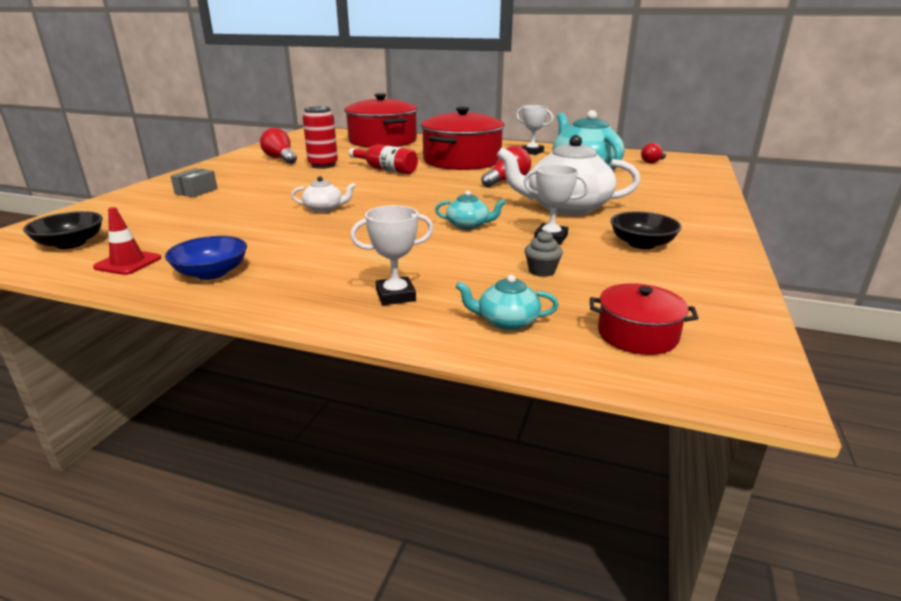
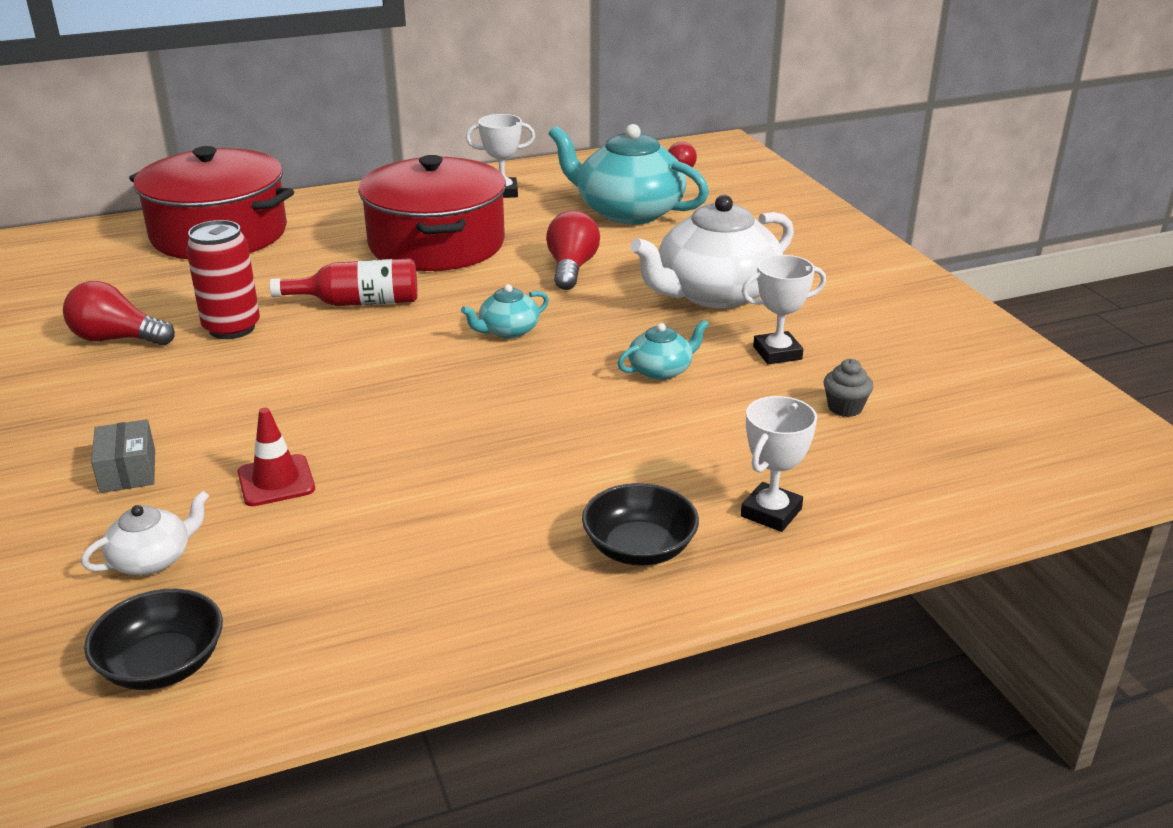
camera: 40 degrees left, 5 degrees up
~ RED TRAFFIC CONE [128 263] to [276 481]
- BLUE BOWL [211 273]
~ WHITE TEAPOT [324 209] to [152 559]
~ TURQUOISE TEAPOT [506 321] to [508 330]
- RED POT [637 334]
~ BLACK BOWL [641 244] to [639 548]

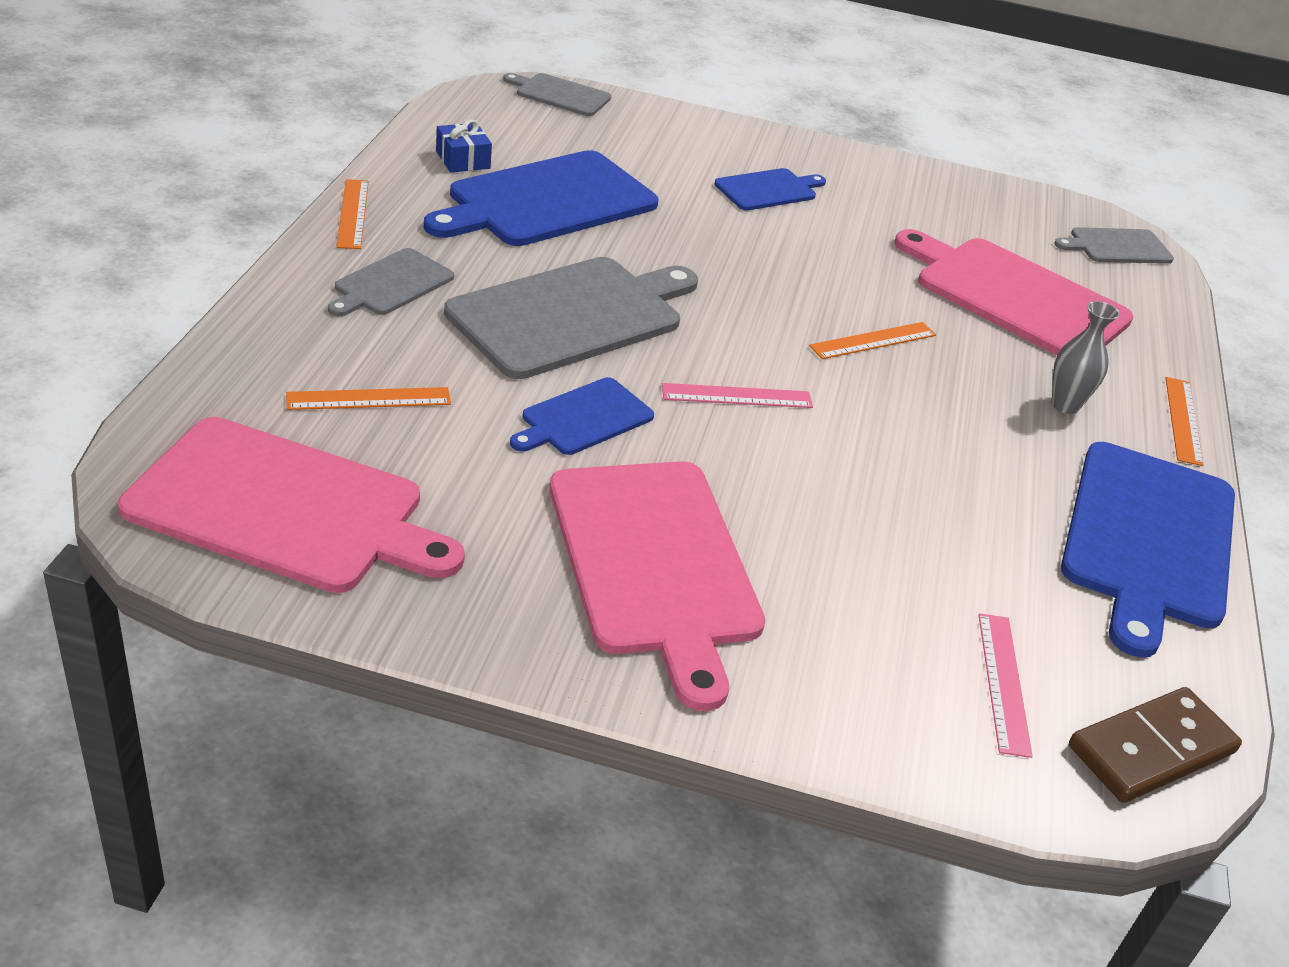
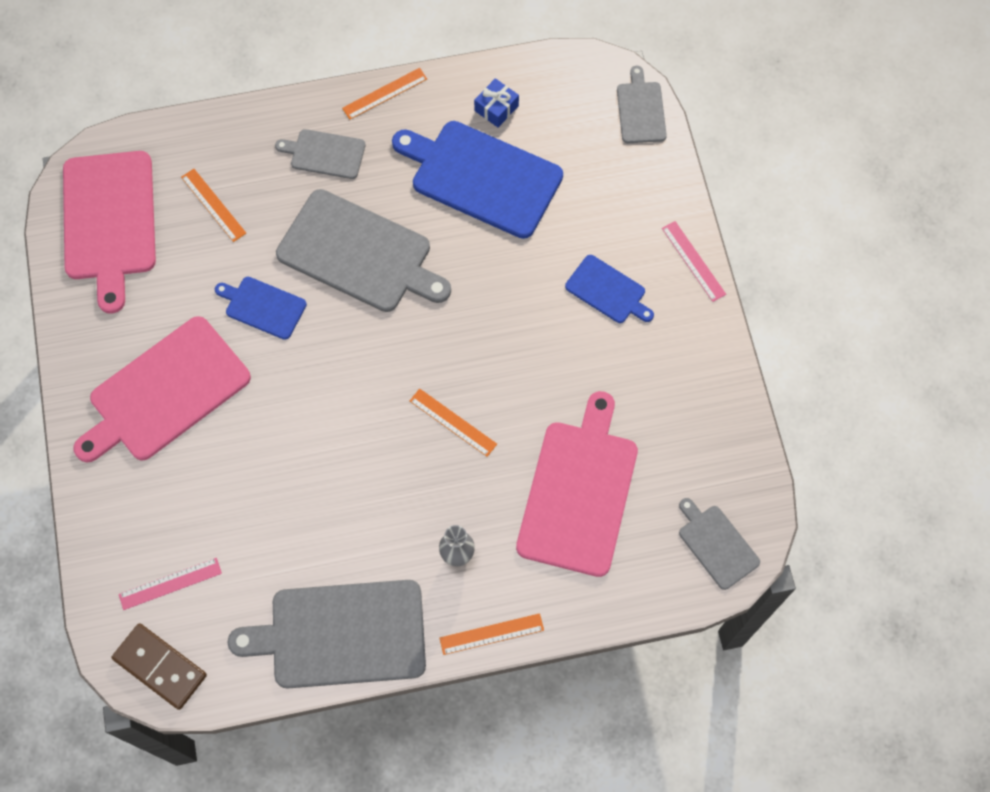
camera: 70 degrees right, 30 degrees up
~ PINK RULER [737 396] to [693 261]
~ BLUE CUTTING BOARD [1148 539] to GREY CUTTING BOARD [341 634]

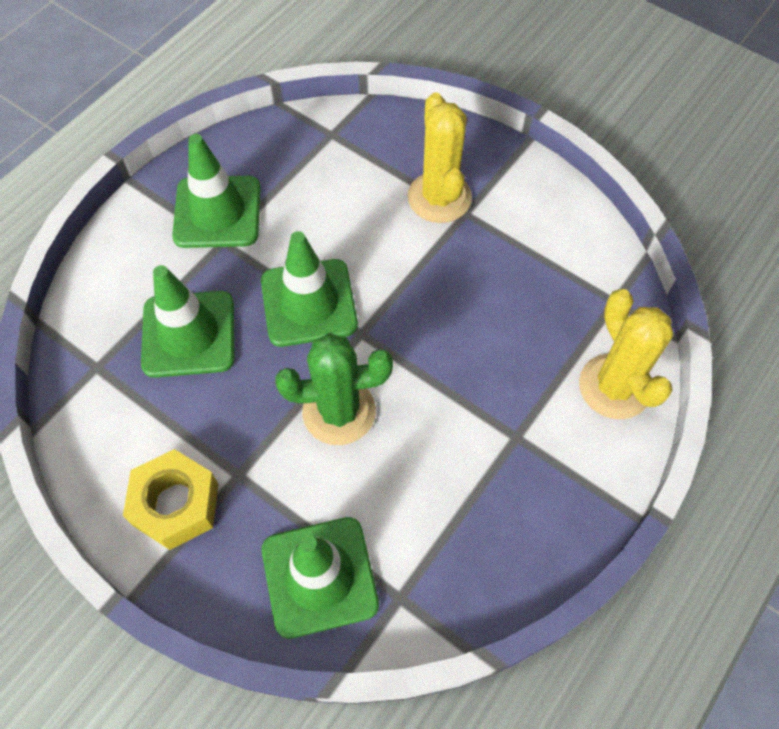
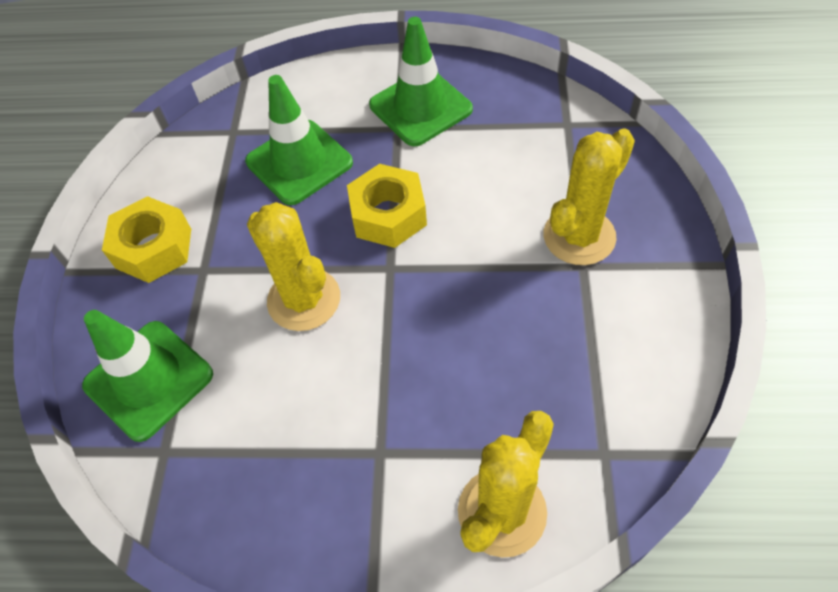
camera: 60 degrees right, 5 degrees down
~ GREEN TRAFFIC CONE [309 303] to YELLOW NUT [388 215]
~ GREEN CACTUS [339 411] to YELLOW CACTUS [304 299]

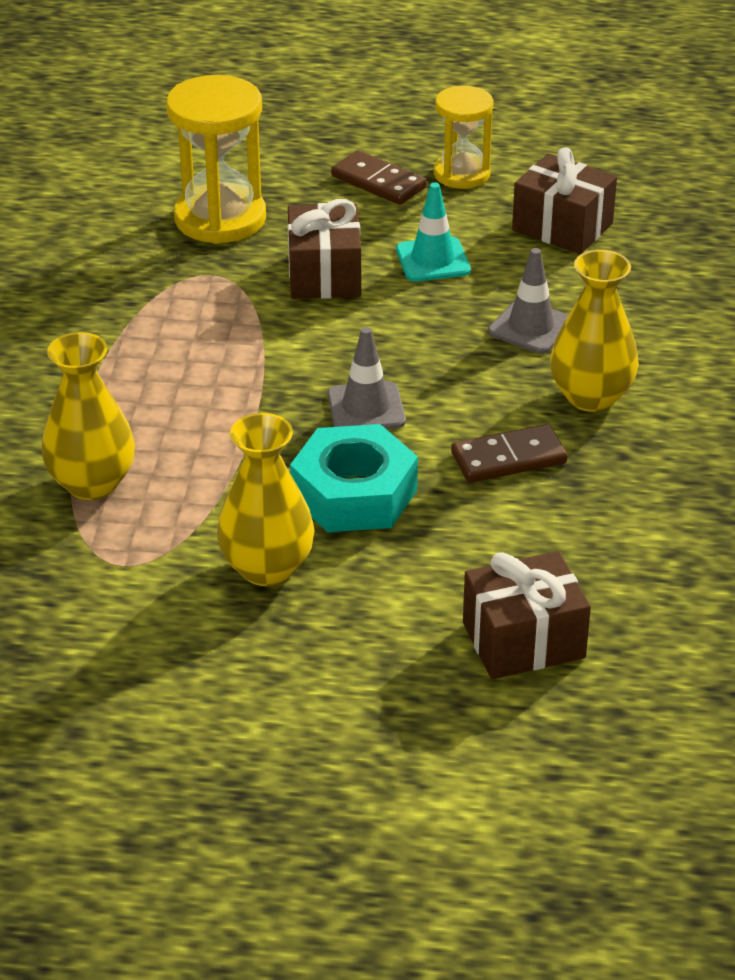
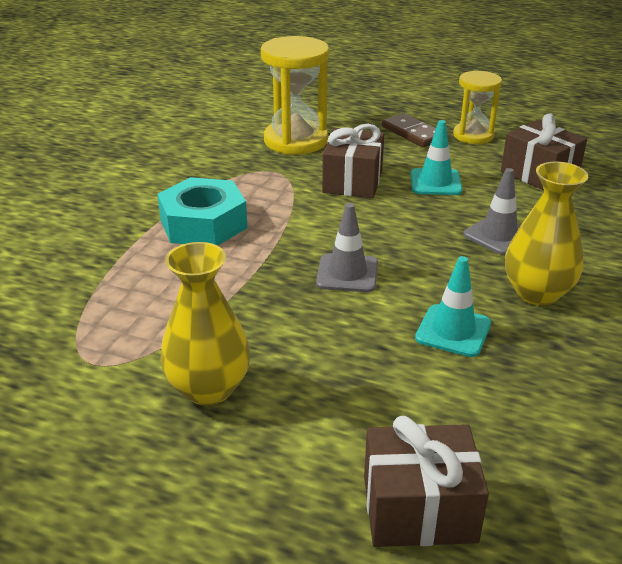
camera: 15 degrees right, 5 degrees down
- YELLOW VASE [92 483]
~ TURQUOISE NUT [354 493] to [203 224]
~ BROWN DOMINO [508 458] to TURQUOISE TRAFFIC CONE [453 331]

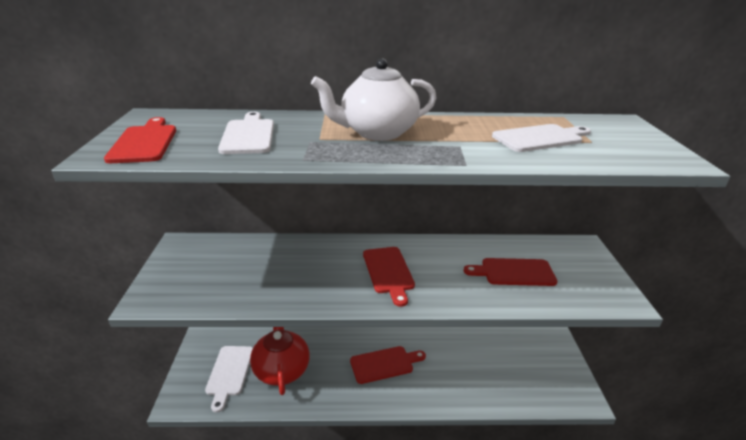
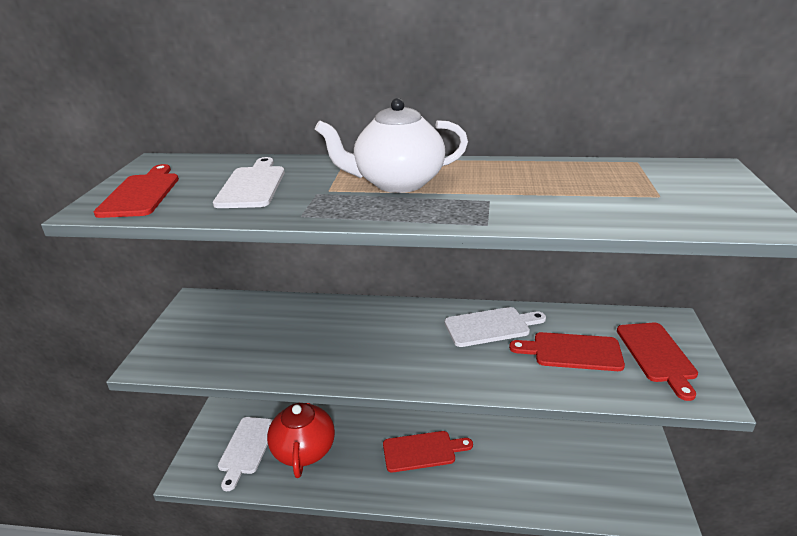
camera: 10 degrees right, 0 degrees up
~ RED CUTTING BOARD [388 272] to [657 355]
~ WHITE CUTTING BOARD [540 138] to [490 326]

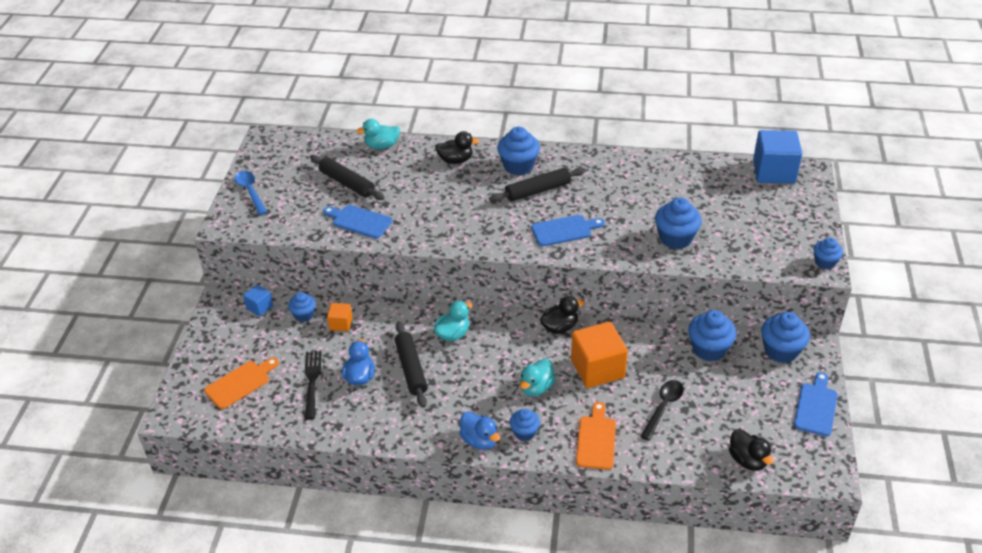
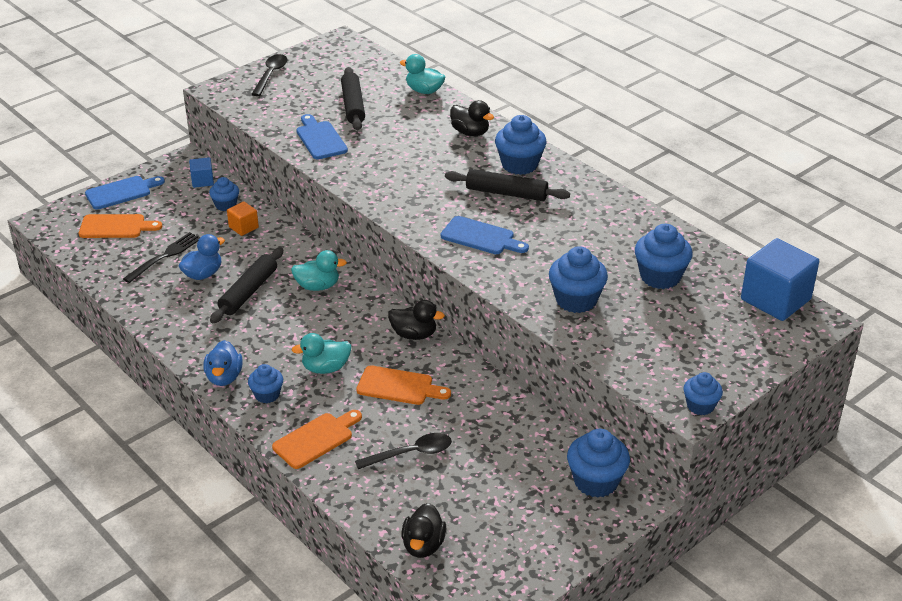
camera: 40 degrees right, 5 degrees down
~ BLUE SPOON [250 192] to BLACK SPOON [270 75]
~ ORANGE CUBE [597 369] to ORANGE CUTTING BOARD [398 386]
~ BLUE CUPCAKE [709 349] to [660 277]
~ BLUE CUTTING BOARD [816 407] to [121 192]

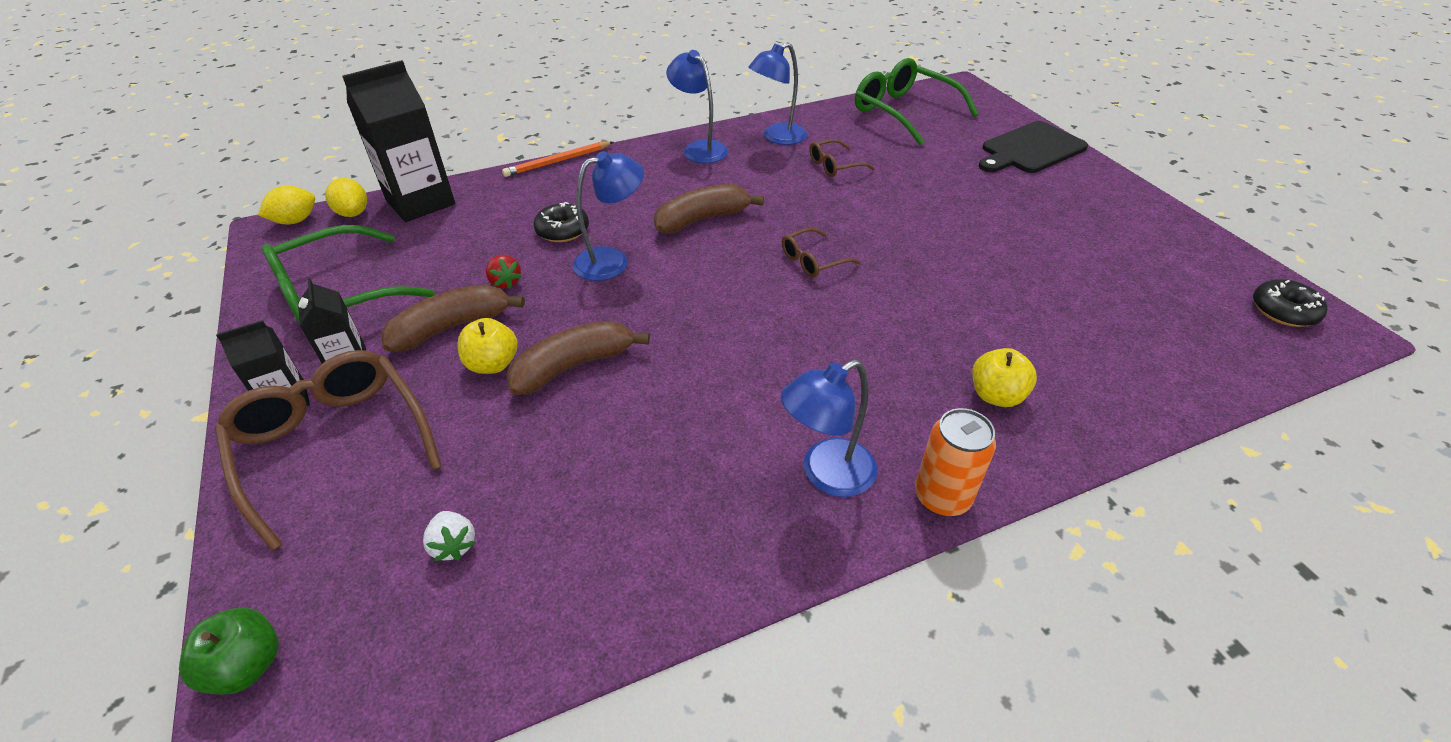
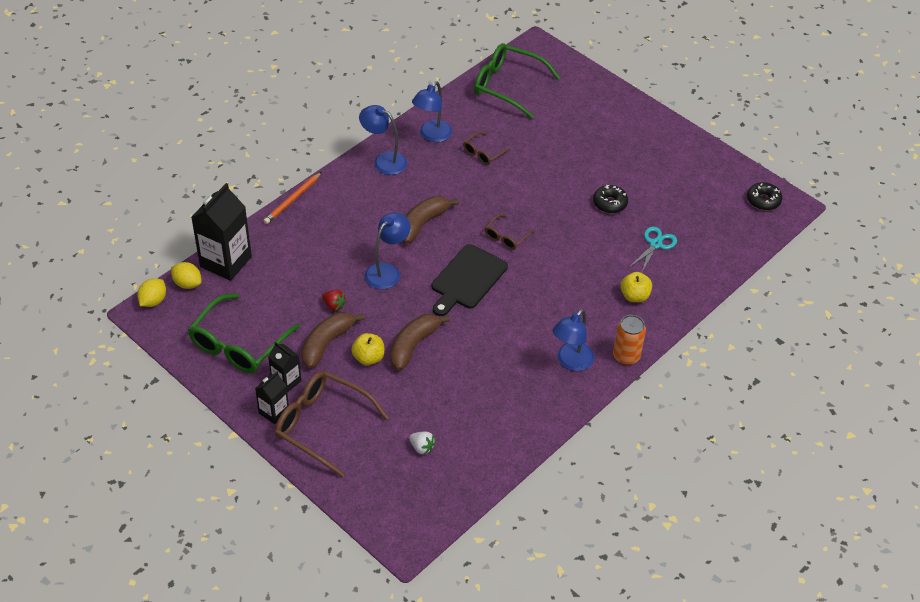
camera: 25 degrees left, 5 degrees up
- GREEN APPLE [247 666]
~ BLACK DONUT [562 230] to [610 203]
~ BLACK CUTTING BOARD [1030 149] to [467 279]
+ TURQUOISE SCISSORS [655 244]

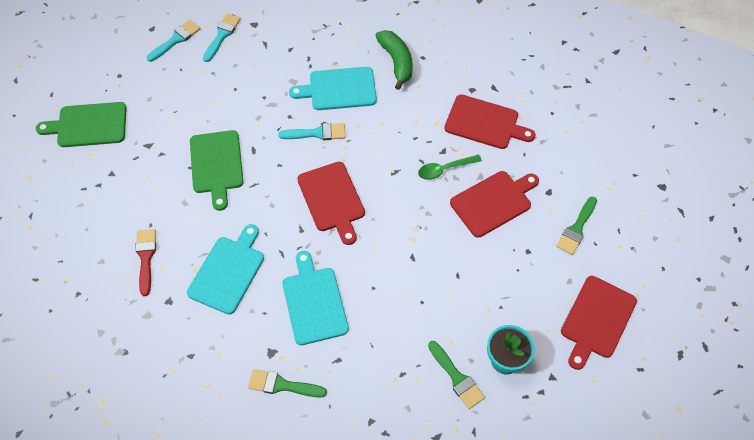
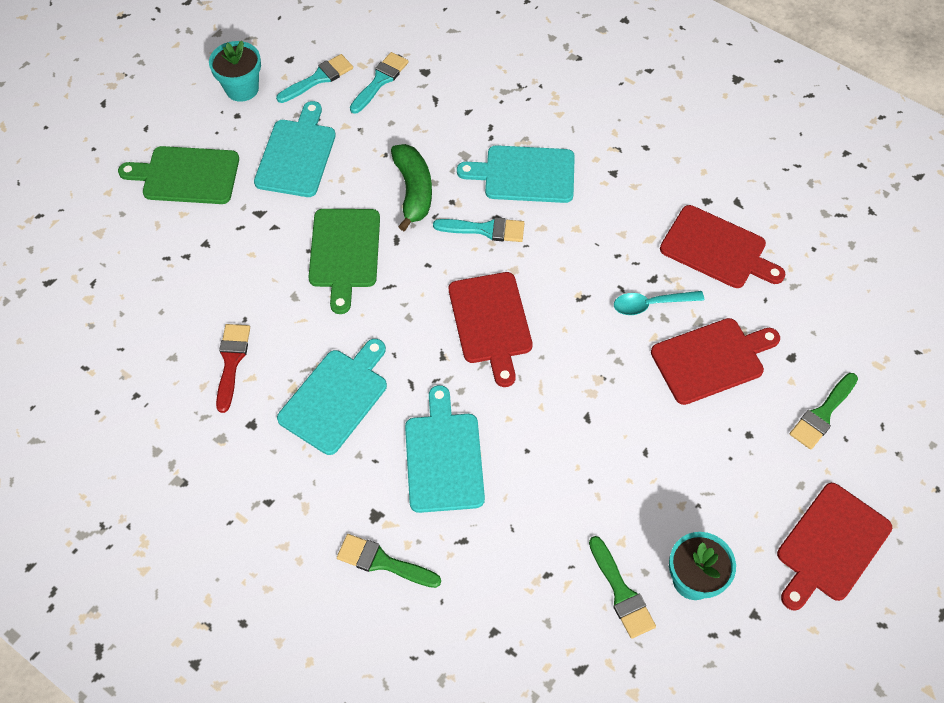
camera: 10 degrees right, 0 degrees up
~ GREEN BANANA [396 62] to [413 191]
~ GREEN SPOON [445 169] to TURQUOISE SPOON [651 304]
+ TURQUOISE FLOWER POT [242 88]
+ TURQUOISE CUTTING BOARD [297 154]

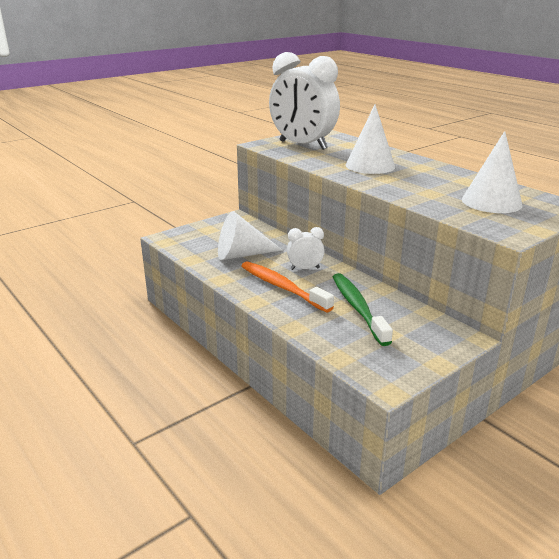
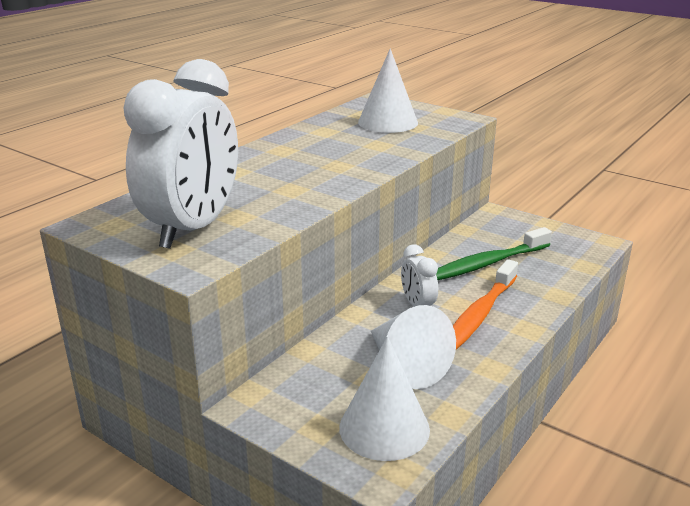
camera: 105 degrees left, 0 degrees up
~ WHITE CONE [370 165] to [384 428]

